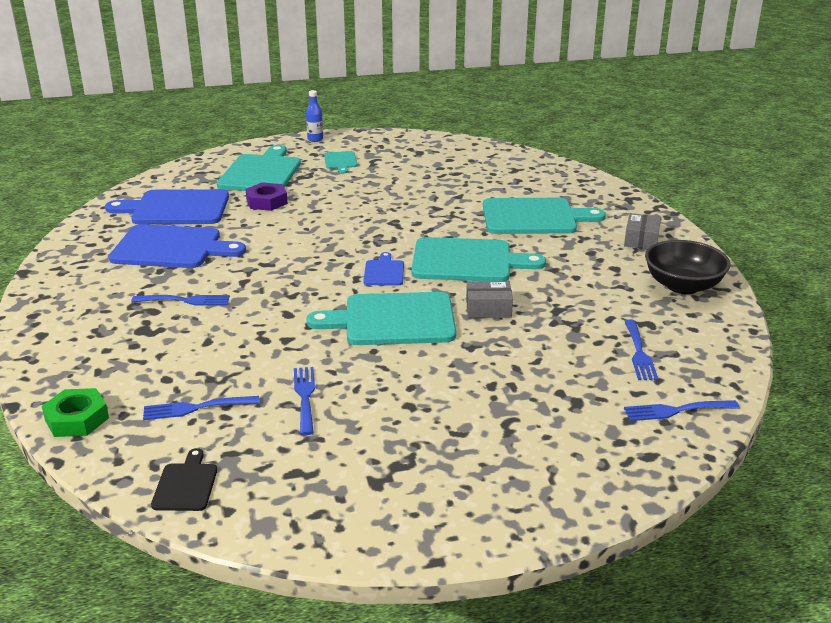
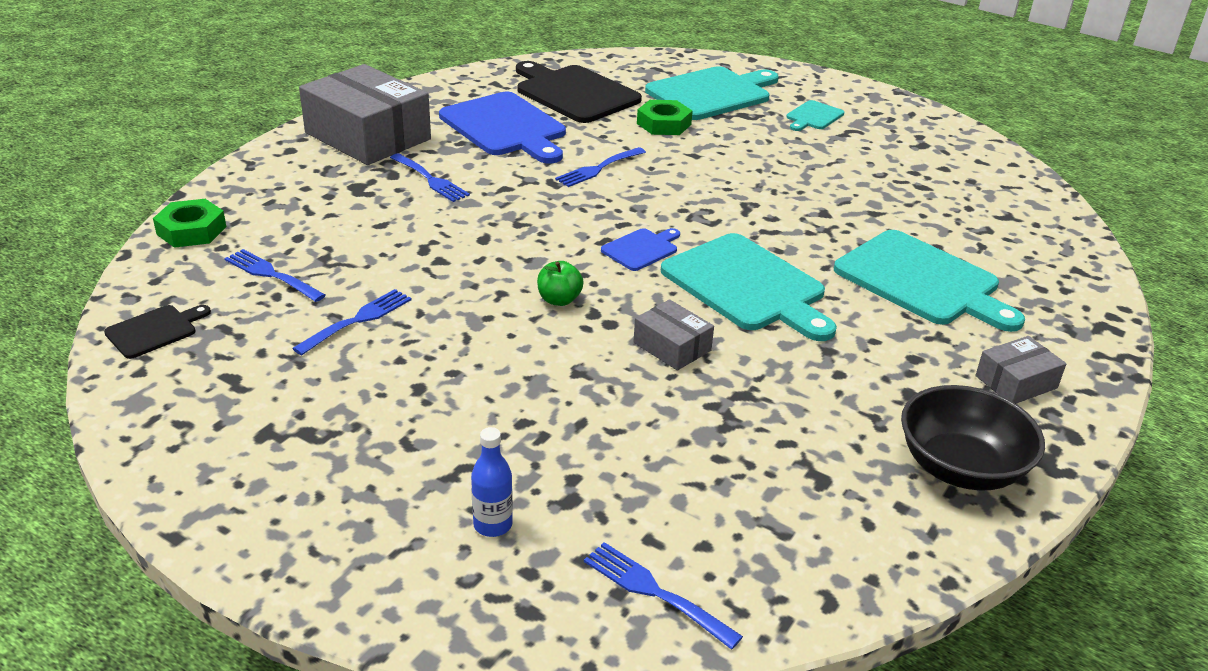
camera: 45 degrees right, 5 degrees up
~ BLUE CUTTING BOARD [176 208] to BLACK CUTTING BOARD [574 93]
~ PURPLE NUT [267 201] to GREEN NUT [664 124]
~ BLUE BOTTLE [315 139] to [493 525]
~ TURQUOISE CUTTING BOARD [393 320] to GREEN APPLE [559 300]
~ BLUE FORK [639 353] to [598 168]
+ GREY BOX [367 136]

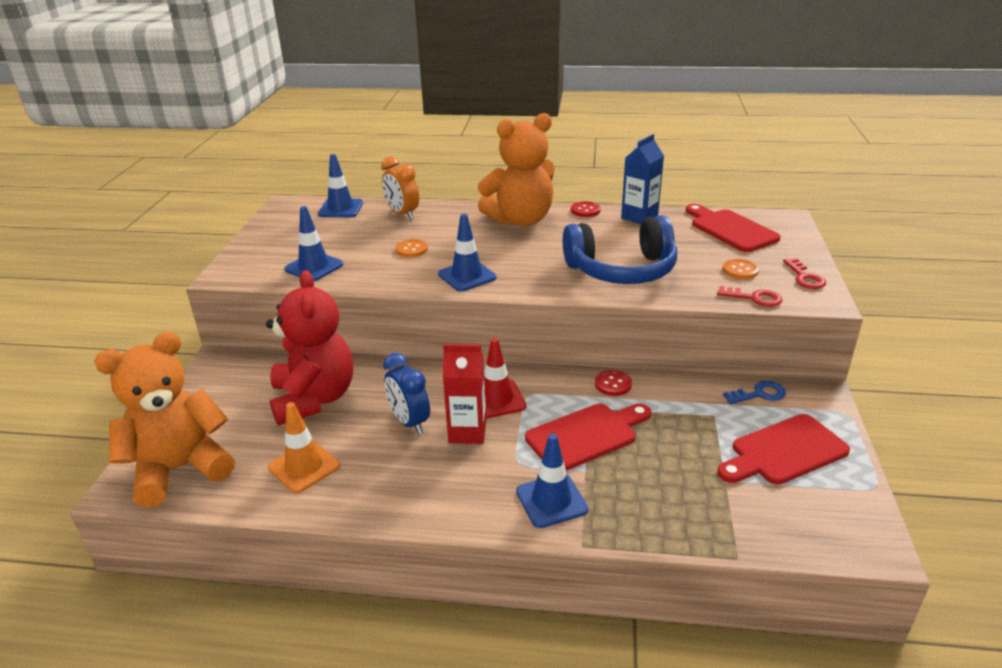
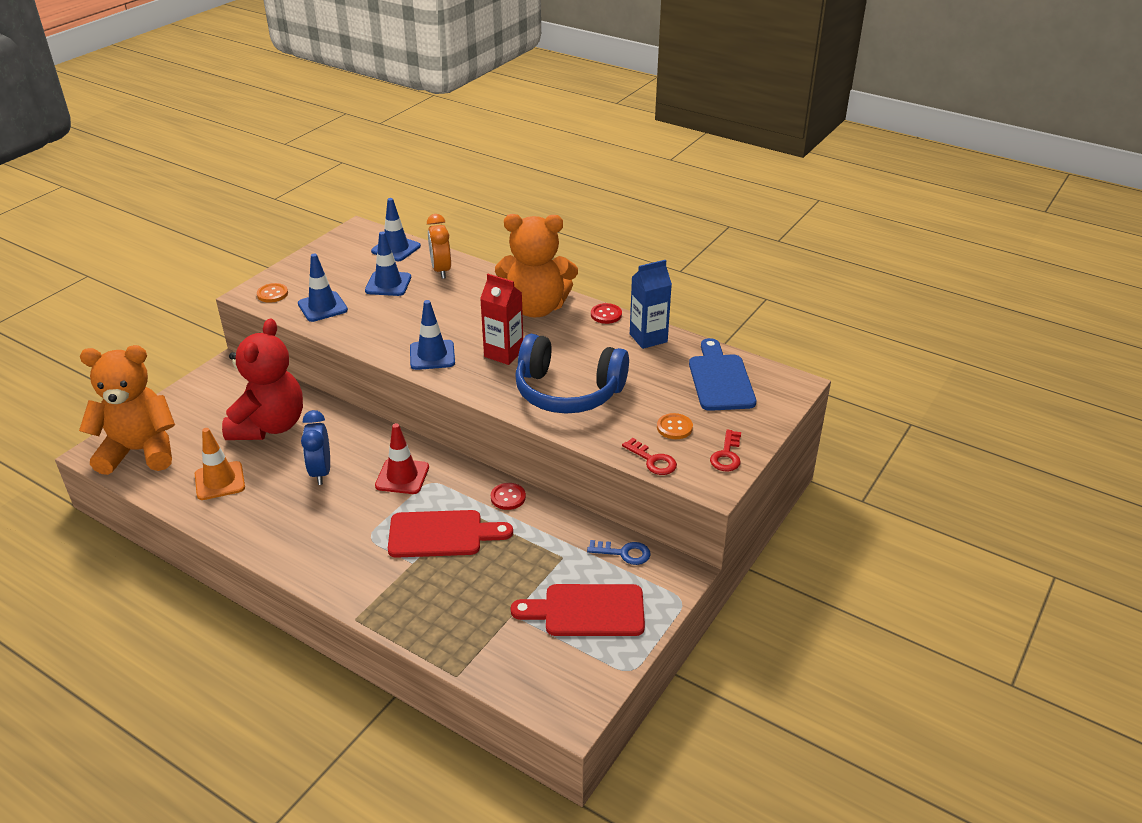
camera: 25 degrees right, 5 degrees up
~ ORANGE BUTTON [411 249] to [272 294]
~ RED CARTON [467 432] to [504 353]
~ BLUE TRAFFIC CONE [551 500] to [388 284]
~ RED CUTTING BOARD [730 229] to BLUE CUTTING BOARD [720 379]

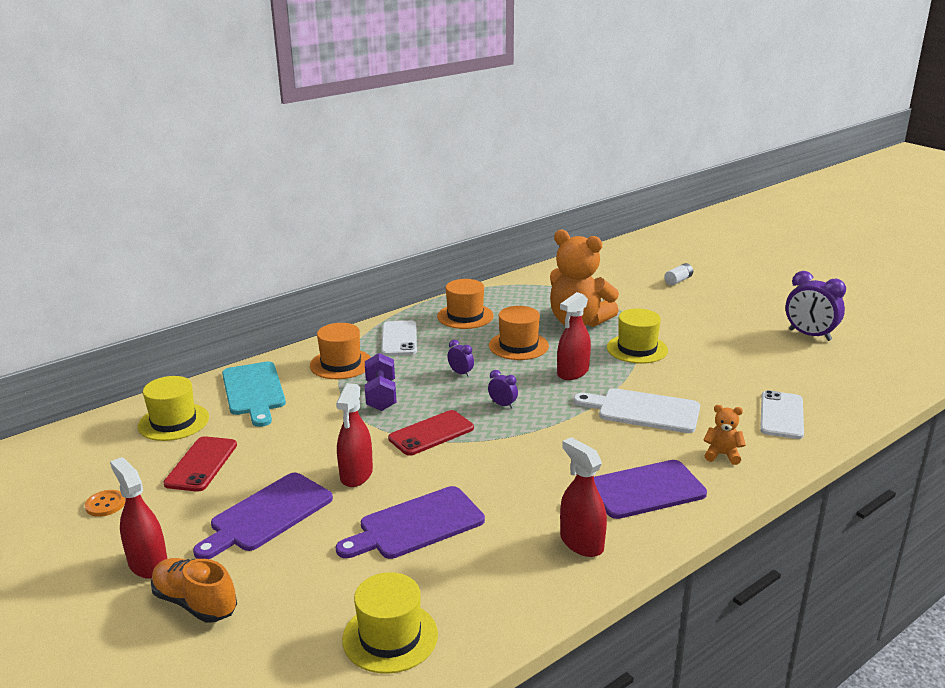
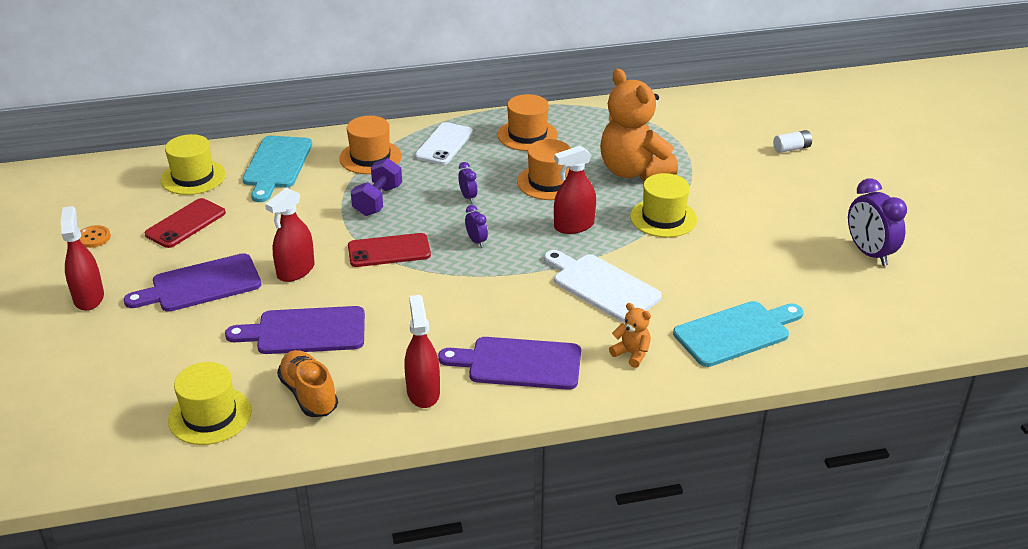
camera: 25 degrees right, 10 degrees up
~ ORANGE SHOE [195 603] to [309 395]
~ WHITE PHONE [781 415] to TURQUOISE CUTTING BOARD [736 332]

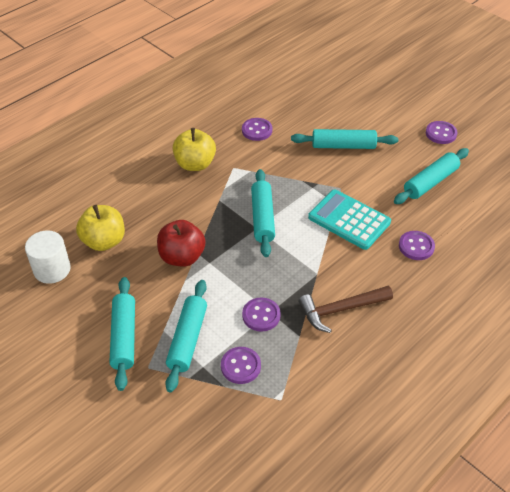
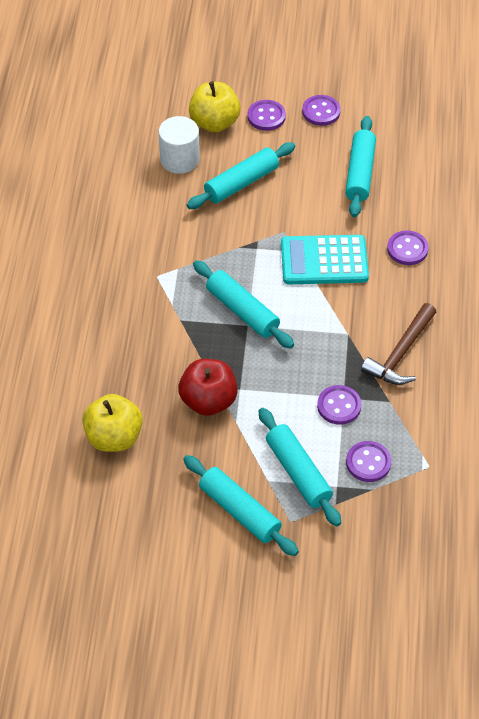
camera: 40 degrees left, 5 degrees up
~ WHITE CYLINDER [52 269] to [179 159]
~ YELLOW APPLE [195 164] to [214 122]
~ PURPLE BUTTON [257 130] to [266 116]

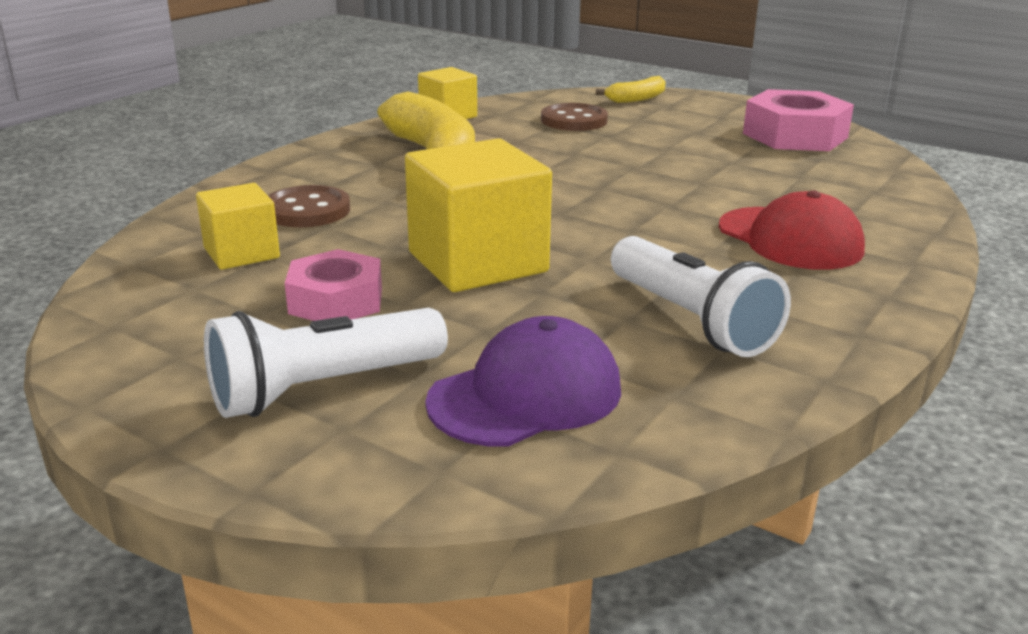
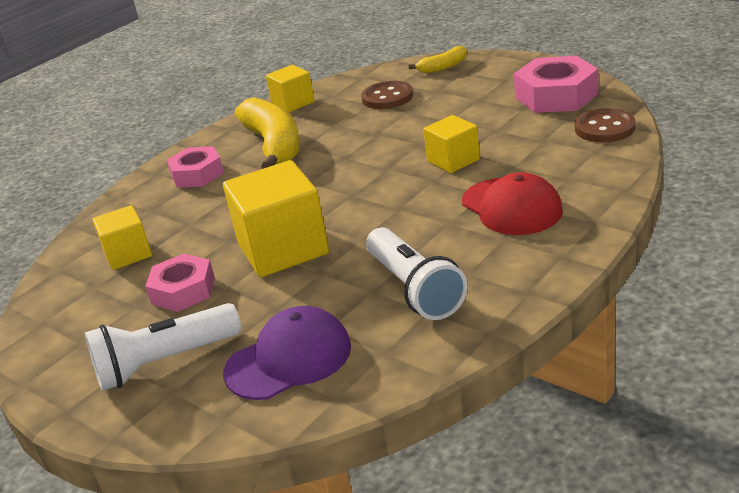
camera: 10 degrees right, 5 degrees up
~ BROWN BUTTON [307 210] to [604 128]
+ PINK NUT [197 174]
+ YELLOW CUBE [453 160]

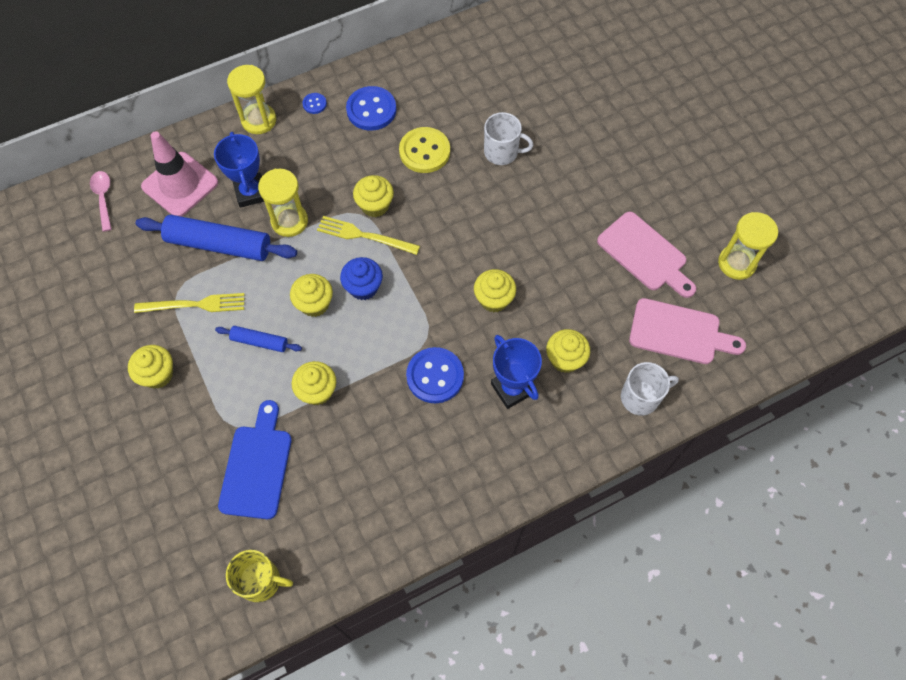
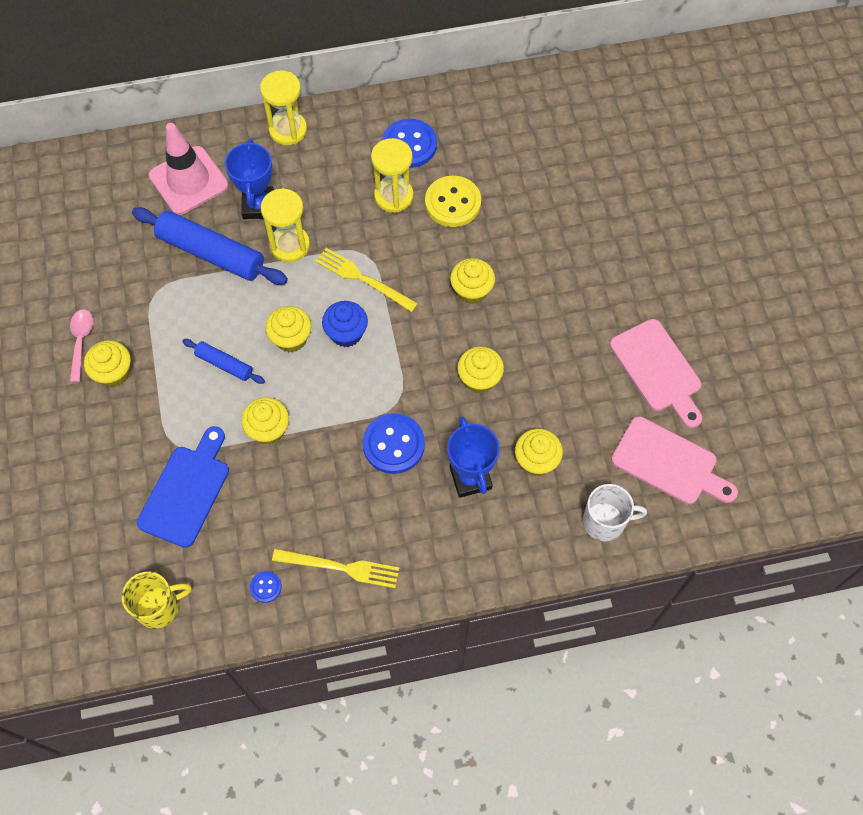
camera: 15 degrees right, 0 degrees up
~ PINK SPOON [103 198] to [81 341]
~ YELLOW FORK [194 305] to [340 567]
~ YELLOW MUG [261 581] = [159 607] 45 degrees counterclockwise
~ BLUE BUTTON [314 104] to [265 587]
~ YELLOW CUPCAKE [375 205] to [471 291]
- WHITE MUG [502 152]
~ YELLOW HOURGLASS [736 263] to [393 196]

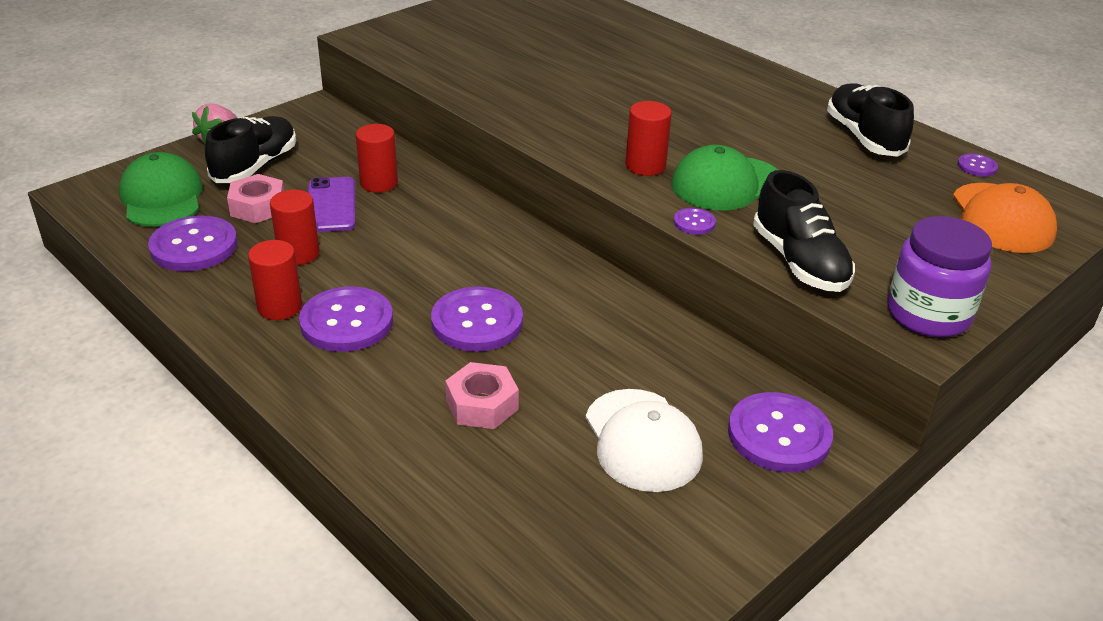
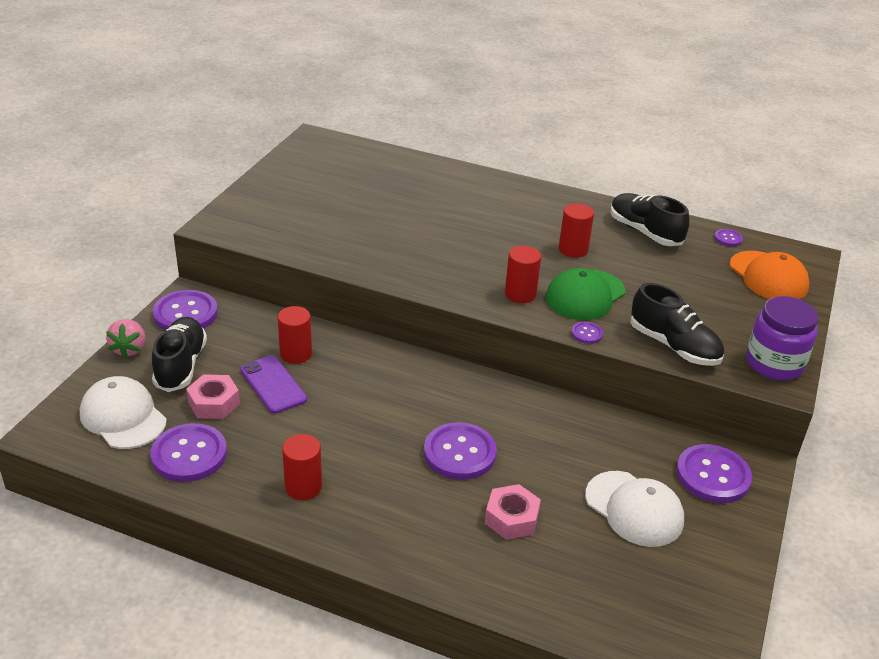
camera: 25 degrees left, 0 degrees up
~ GREEN CAP [162 197] to WHITE CAP [123 417]
~ RED CYLINDER [298 253] to [573 250]
~ PURPLE BUTTON [346 322] to [185 314]

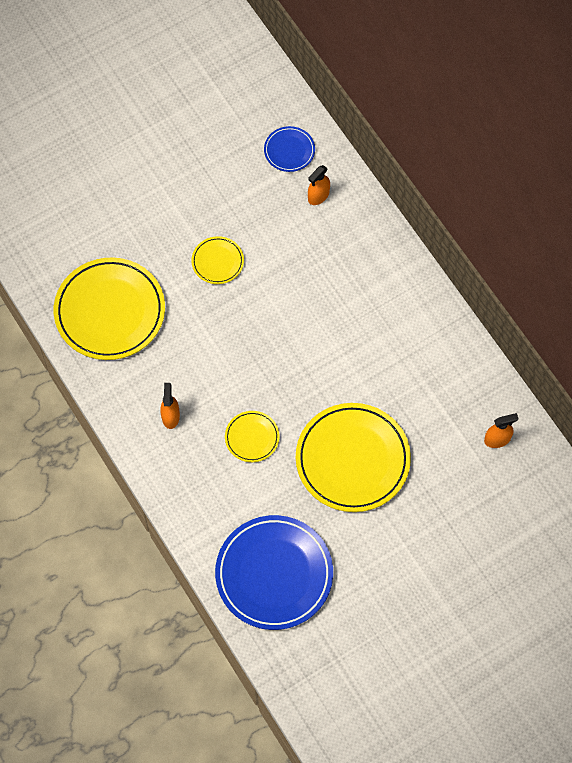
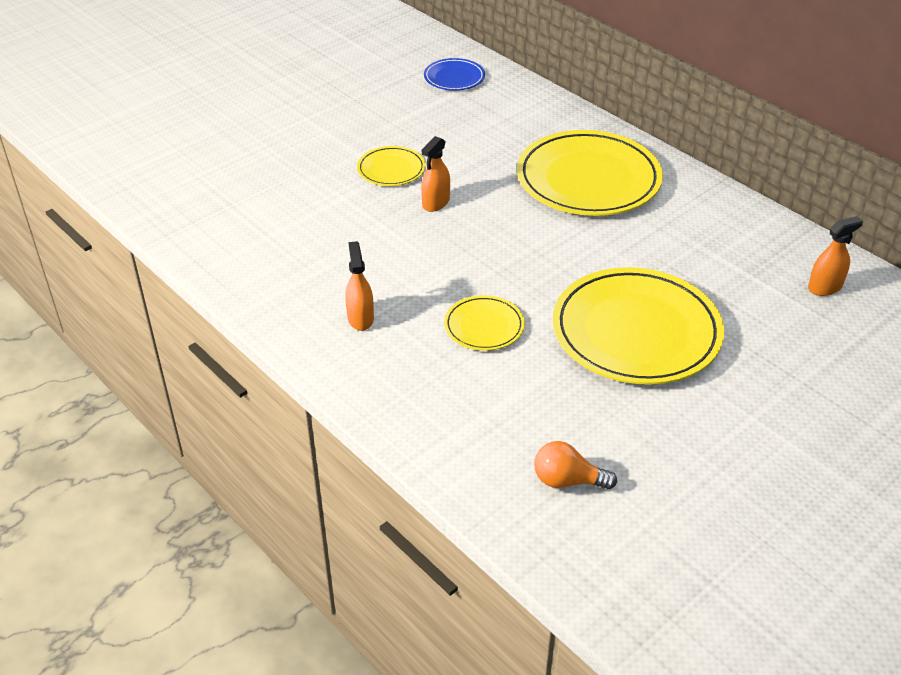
camera: 10 degrees left, 25 degrees down
~ YELLOW PLATE [110 311] to [588 179]
~ BLUE PLATE [274 574] to ORANGE LIGHT BULB [567 480]
~ ORANGE SPRAY BOTTLE [318 196] to [436 203]

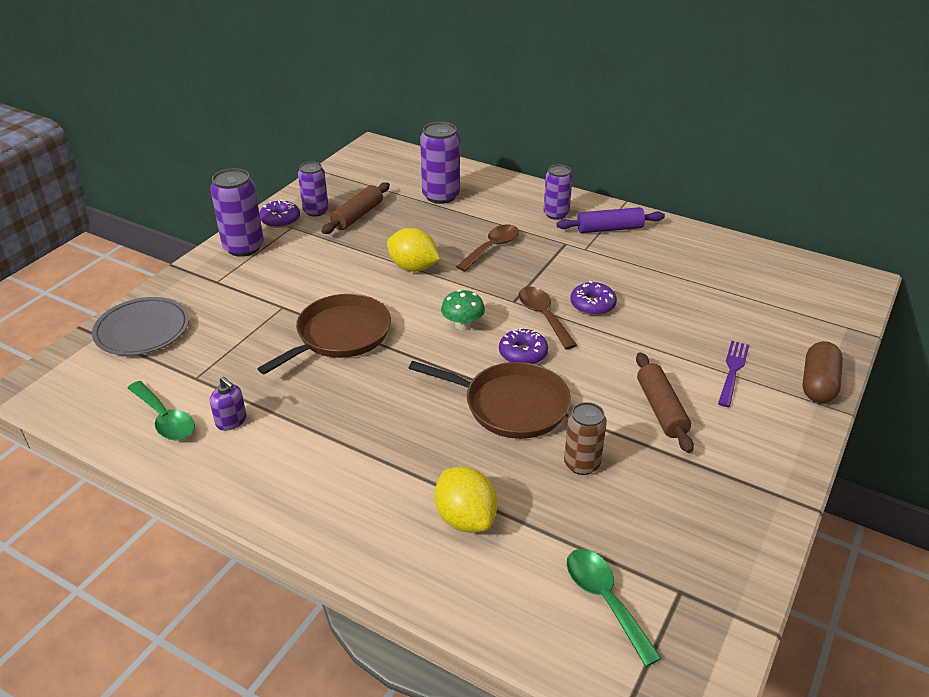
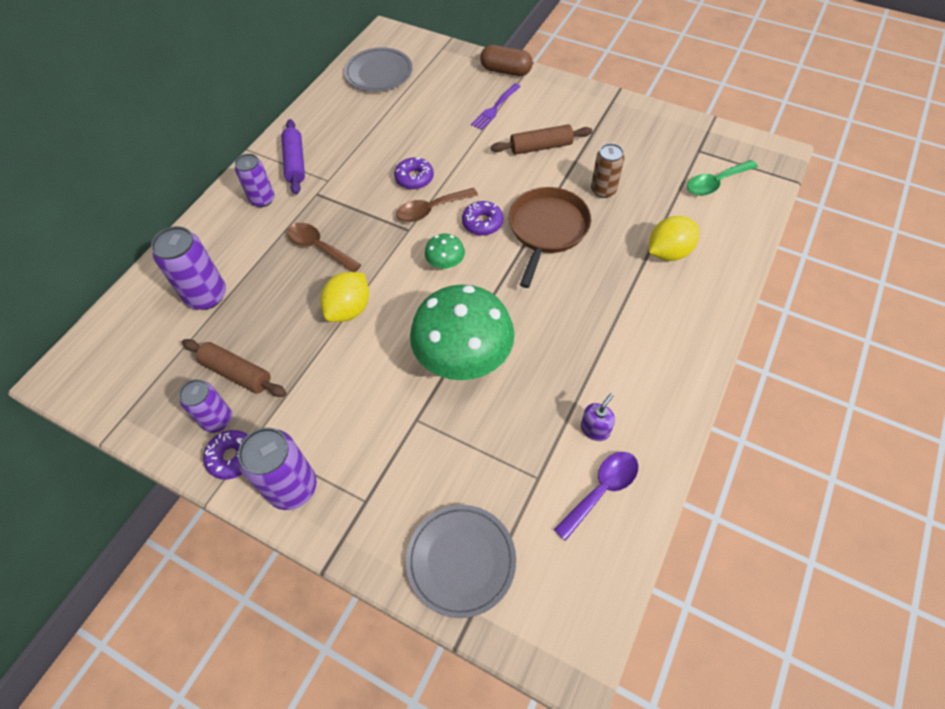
camera: 90 degrees left, 20 degrees up
~ GREEN SPOON [164 419] to PURPLE SPOON [601 490]
~ BROWN PAN [340 335] to GREEN MUSHROOM [463 359]
~ PURPLE FORK [733 371] = [495 108] 75 degrees counterclockwise
+ GREY PLATE [379 73]

